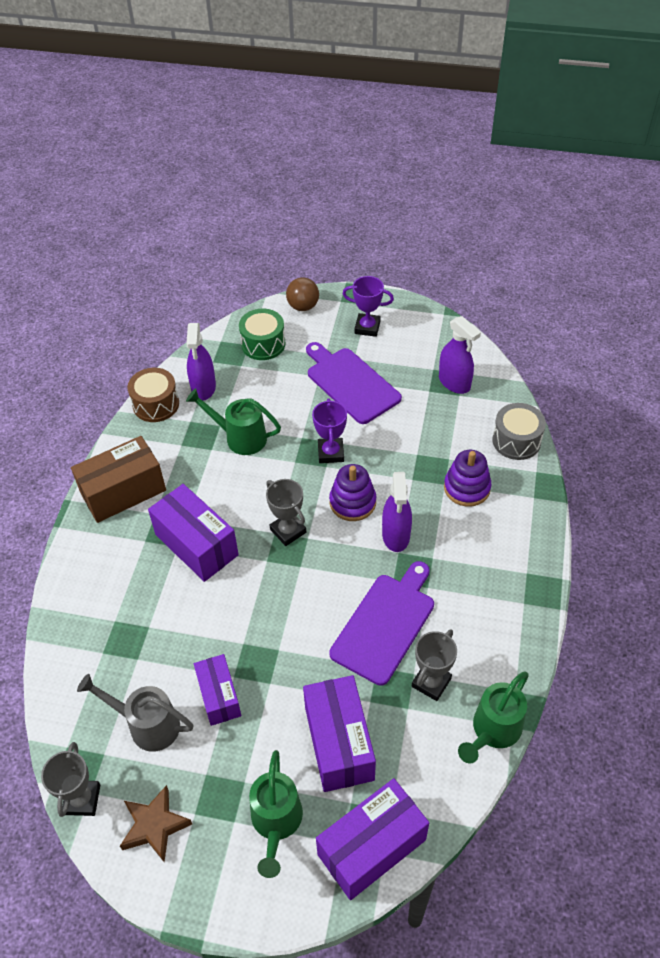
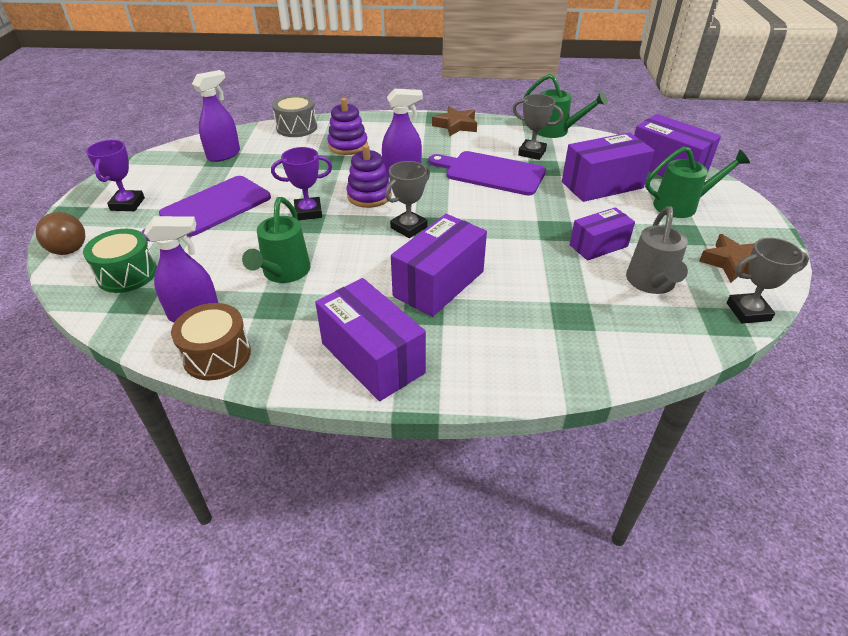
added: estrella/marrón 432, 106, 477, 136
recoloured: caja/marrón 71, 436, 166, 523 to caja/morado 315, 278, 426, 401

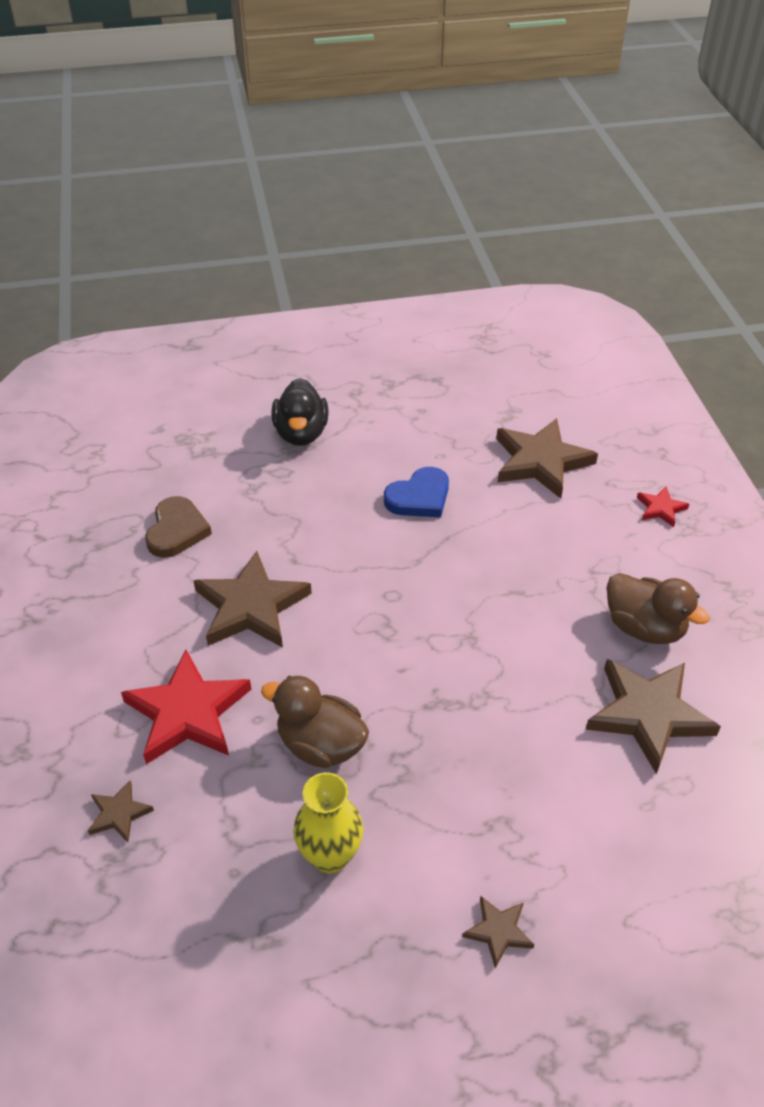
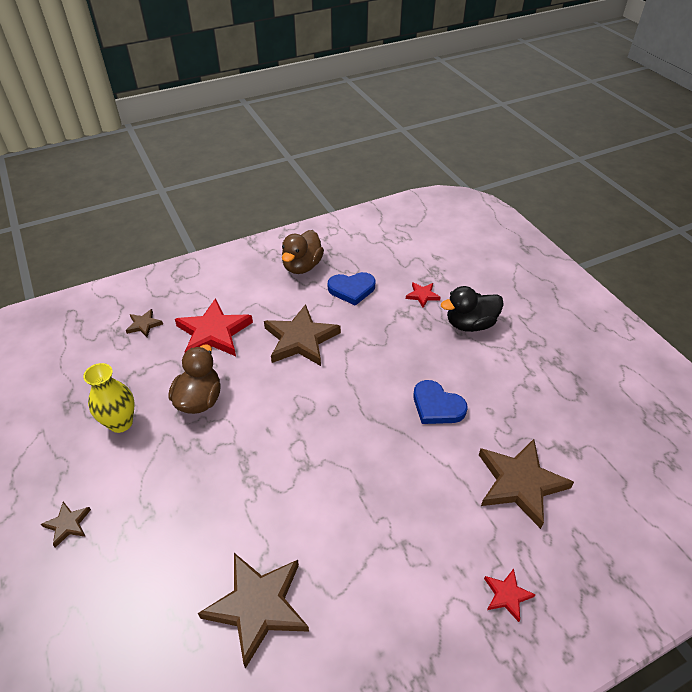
added: estrella/rojo 406, 282, 441, 308
moved: pato/marrón 607, 573, 710, 644 to 282, 230, 324, 274
recoloured: corazón/marrón 145, 496, 212, 558 to corazón/azul 328, 272, 376, 306

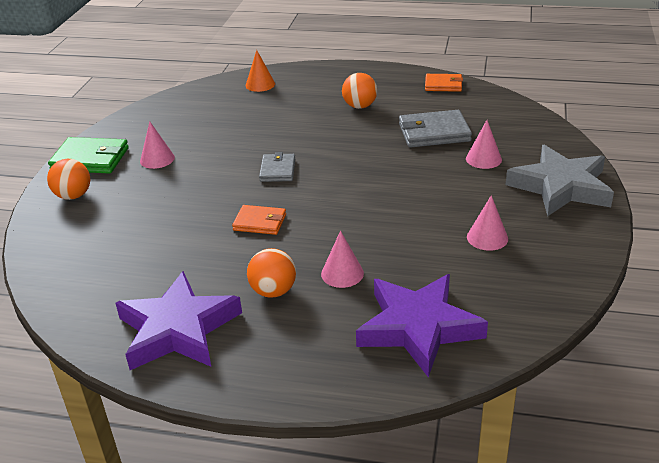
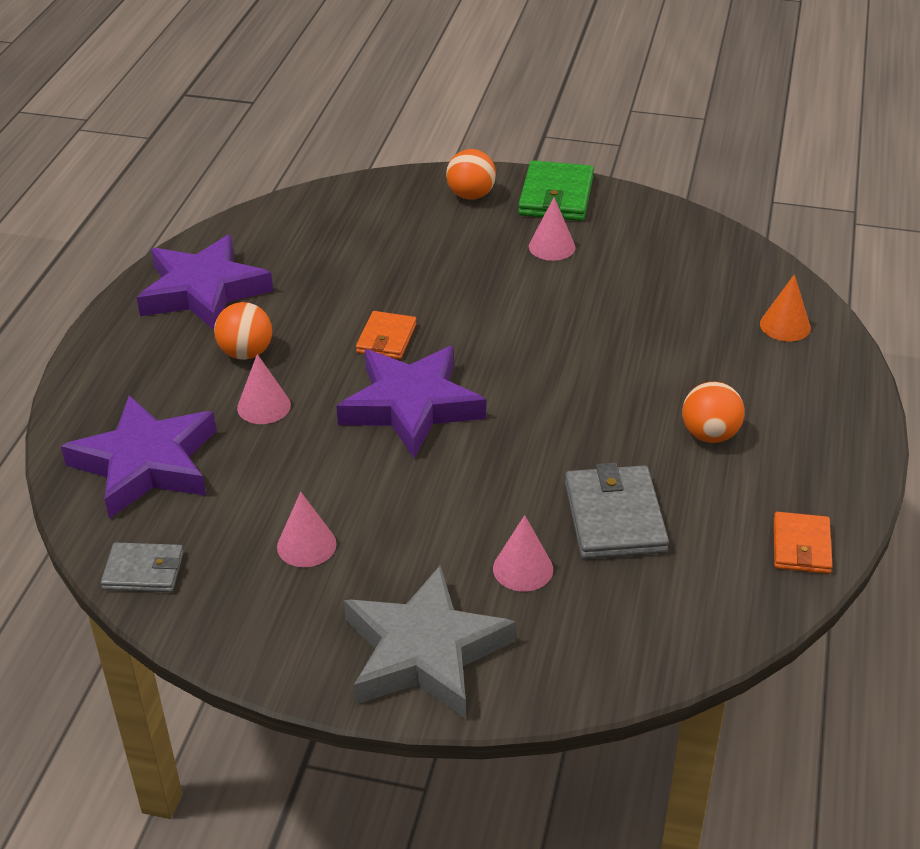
added: estrella/morado 336, 346, 486, 458
moved: cartera/gris 259, 152, 295, 182 to 101, 542, 184, 592

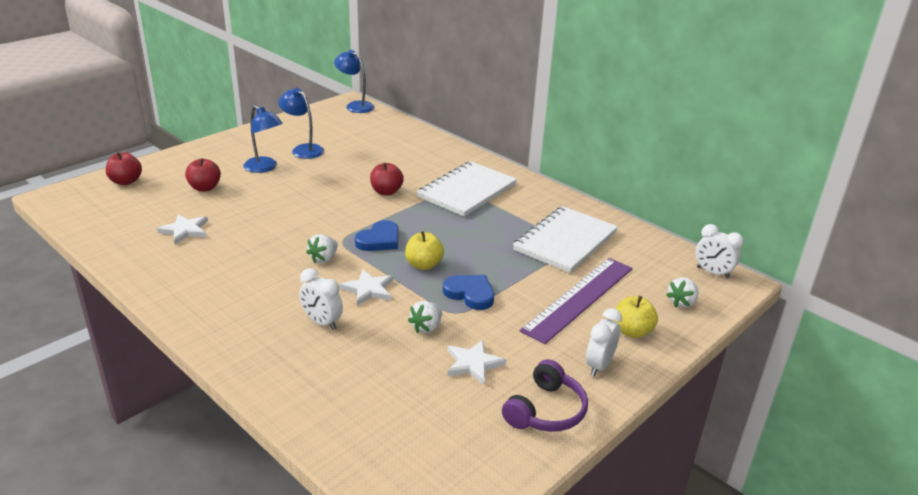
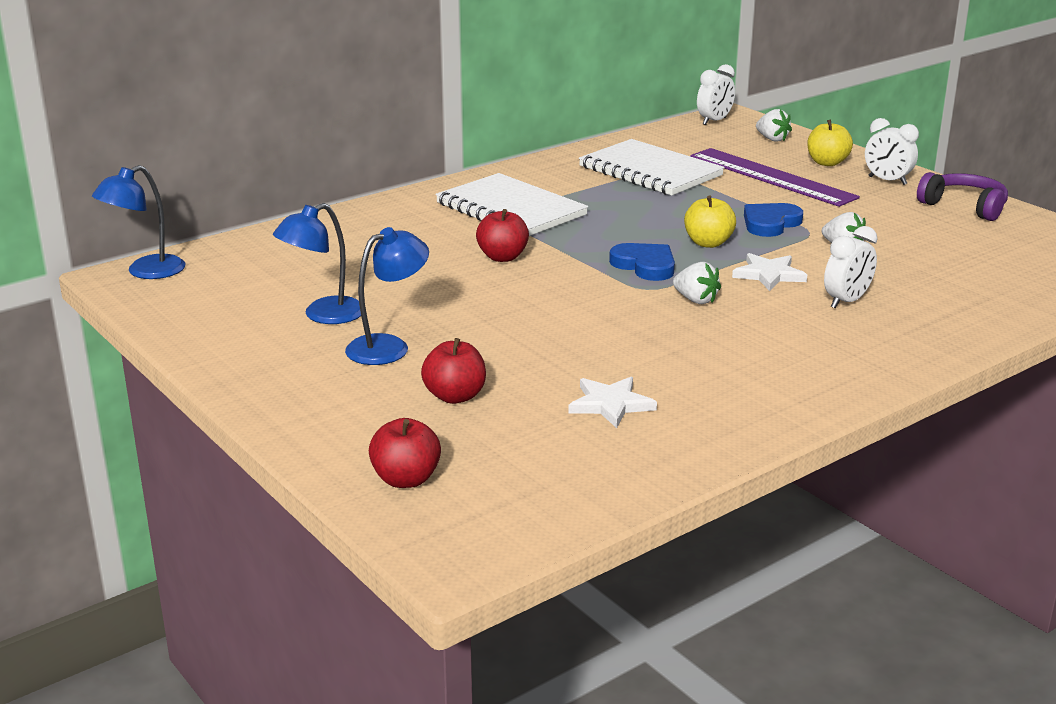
removed: estrella/blanco 447, 340, 506, 385

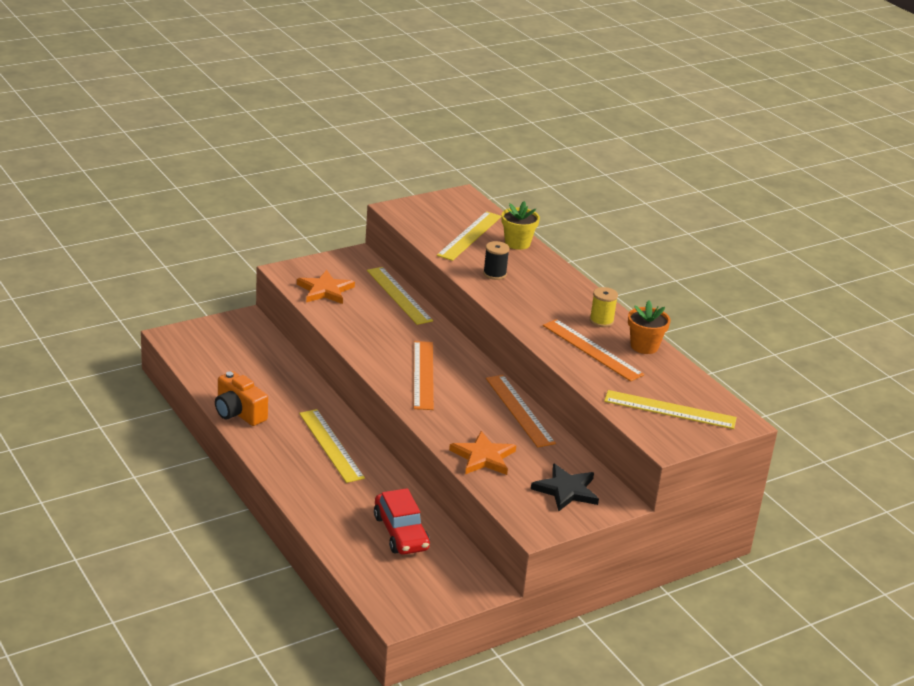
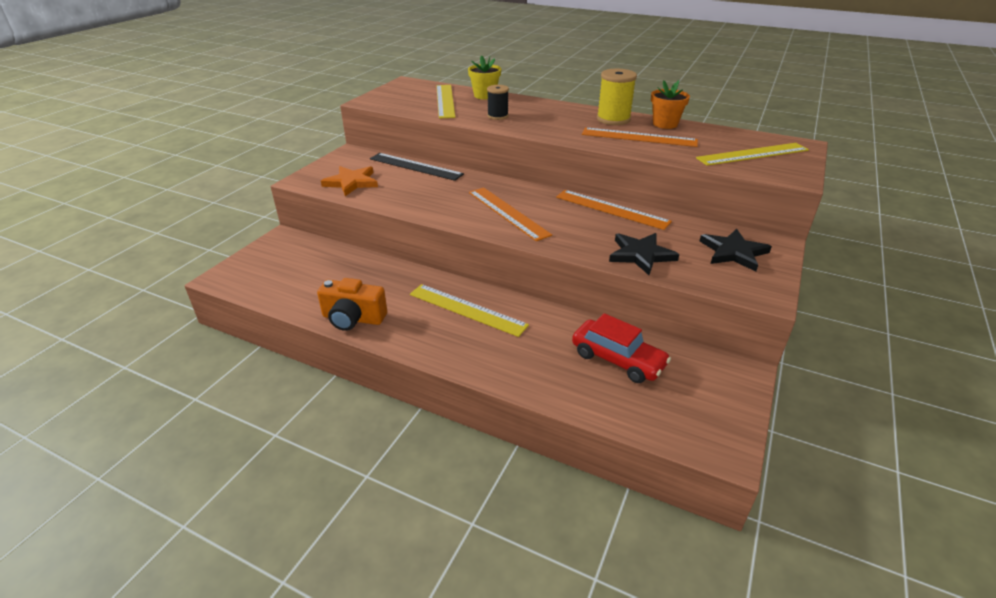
recoloured: regla/amarillo 367, 267, 433, 325 to regla/negro 370, 153, 464, 181; estrella/naranja 449, 431, 516, 475 to estrella/negro 609, 233, 679, 275
resized: carrete/amarillo 590, 287, 618, 327 = 597, 69, 637, 125 x1.58

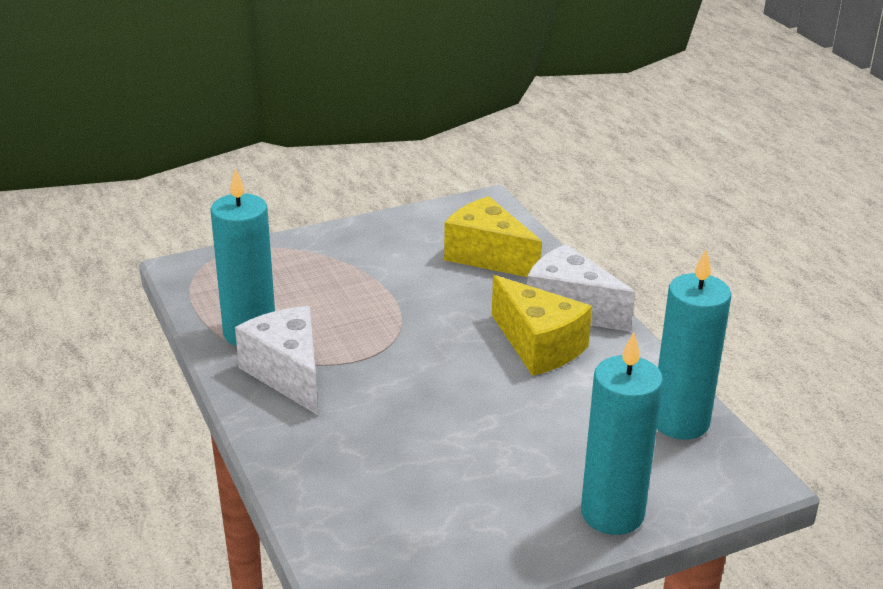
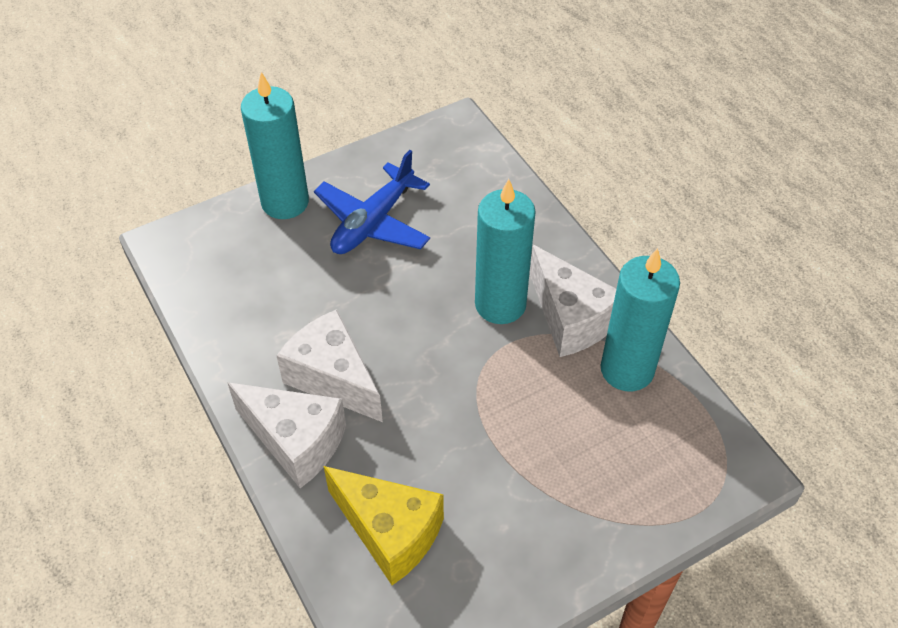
added: avión/azul 314, 150, 430, 254
moved: vela/turquesa 657, 249, 731, 440 to 475, 179, 536, 324
recoloured: queso/amarillo 492, 275, 592, 376 to queso/blanco 276, 309, 383, 422

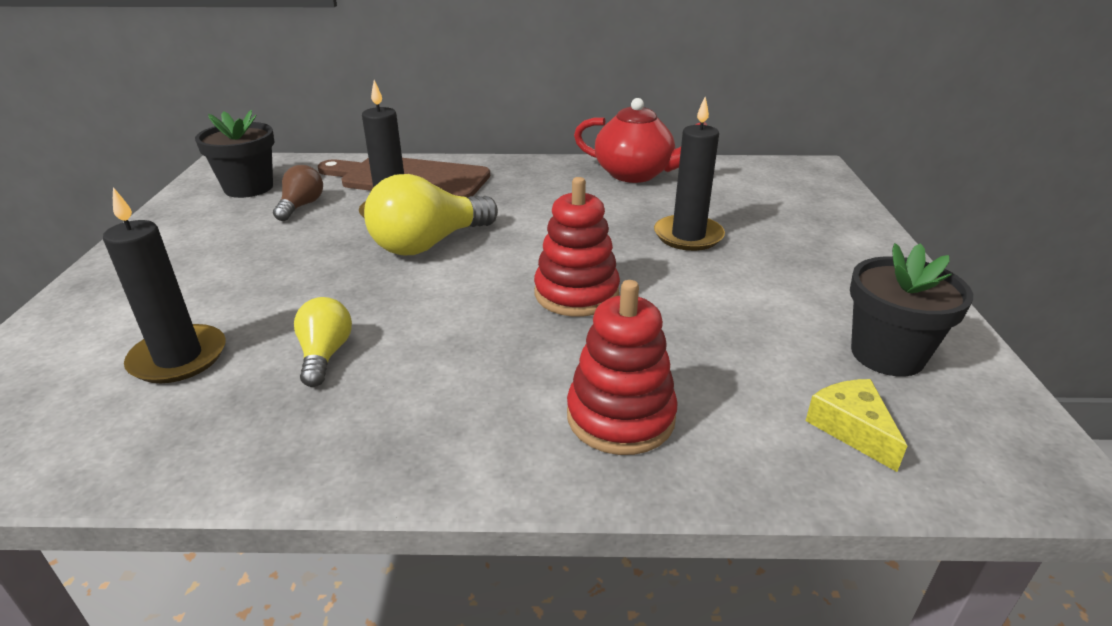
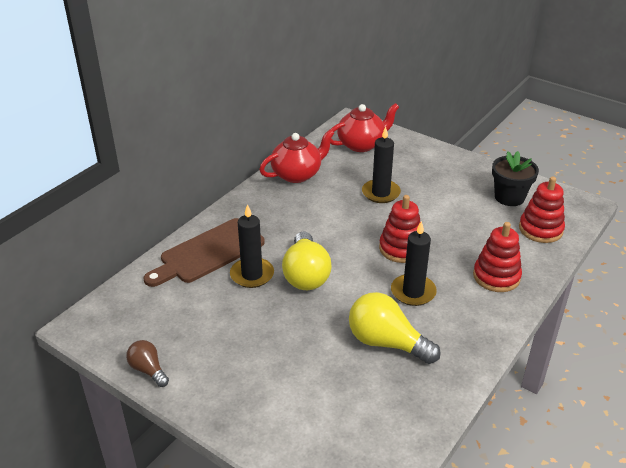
removed: maceta/negro 195, 110, 274, 198
added: tetera/rojo 330, 103, 399, 152
moved: vela/negro 103, 187, 226, 383 to 391, 221, 437, 306; bombilla/marrón 273, 165, 323, 221 to 126, 340, 169, 387
replaced: queso/amarillo 806, 379, 907, 472 to juguete apilable/rojo 519, 176, 565, 243
resized: bombilla/amarillo 294, 297, 352, 387 = 349, 292, 440, 364 x1.81

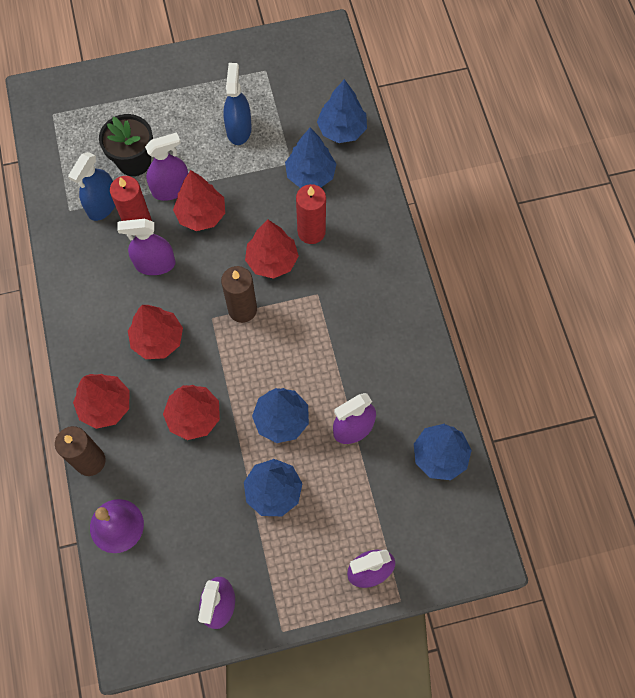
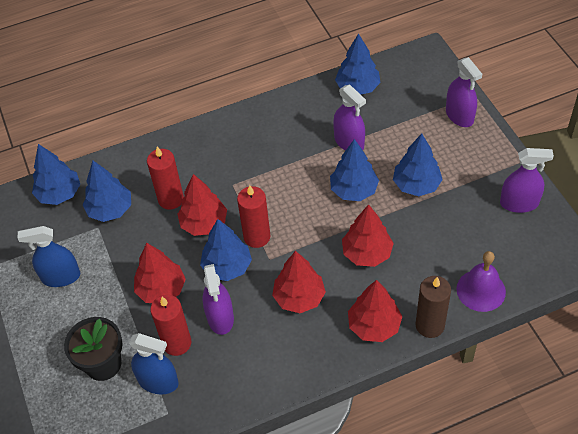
removed: pulverizador/morado 145, 133, 188, 201
added: árbol/azul 200, 219, 252, 281
recoloured: vela/marrón 221, 266, 257, 323 to vela/rojo 237, 185, 270, 248

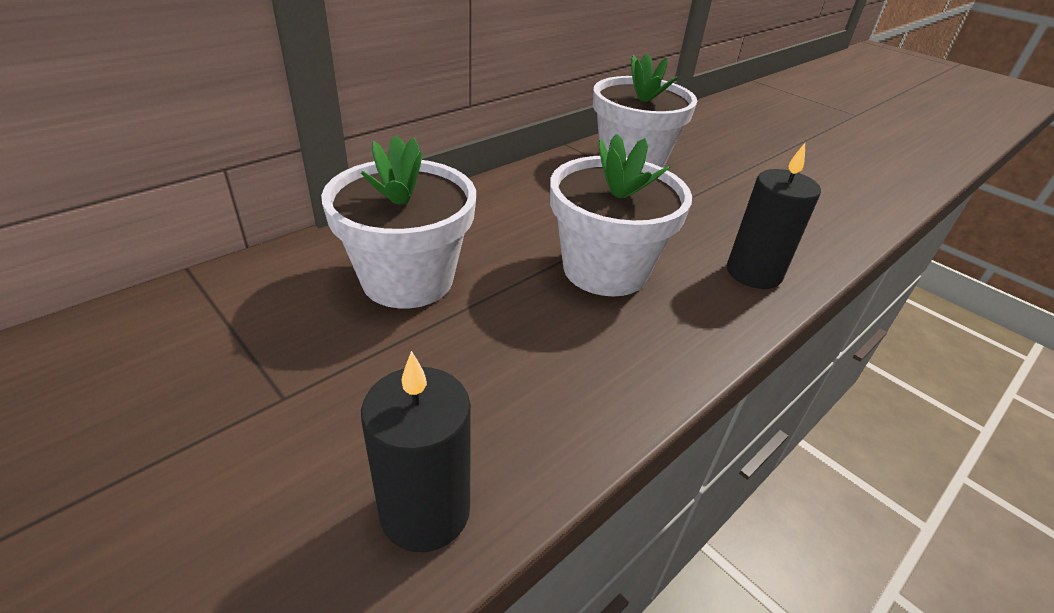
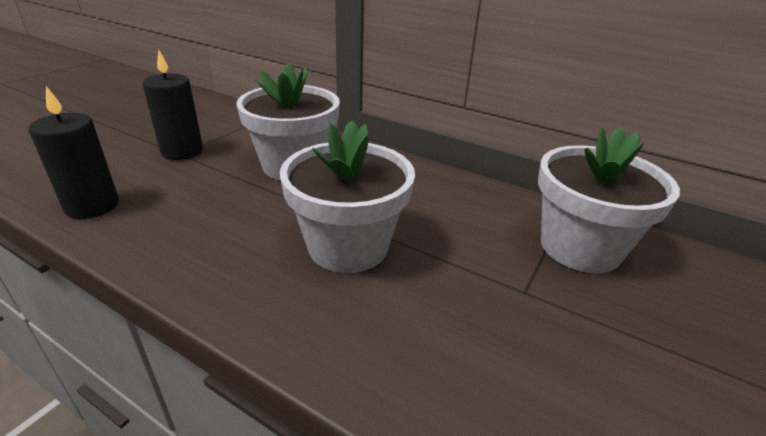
moved: vela/negro 727, 143, 821, 289 to 142, 50, 203, 160

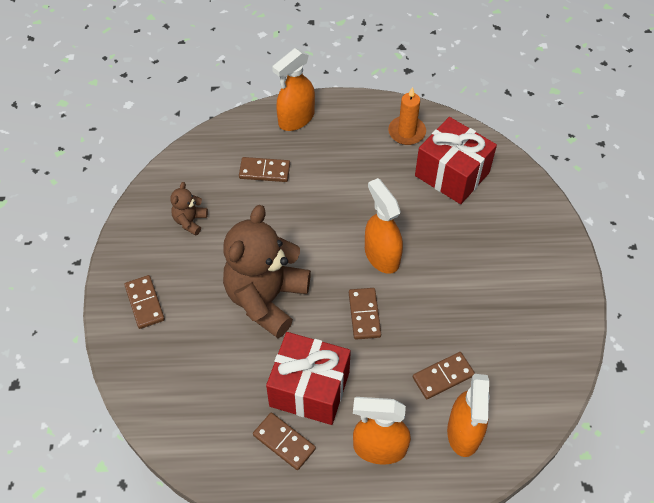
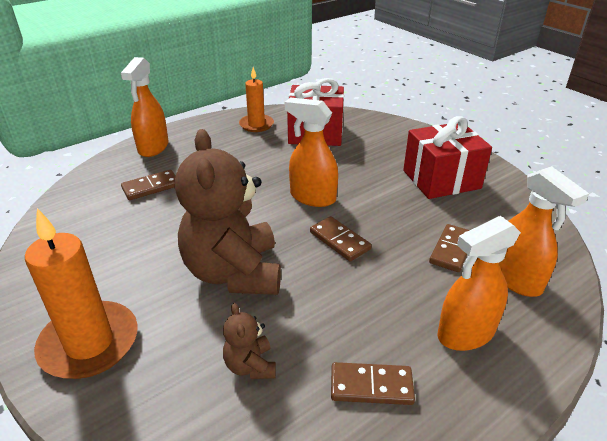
moved: osito/marrón 170, 182, 208, 236 to 223, 303, 276, 379; regalo/rojo 266, 332, 351, 425 to 403, 116, 492, 199
replaced: ficha de dominó/marrón 124, 275, 165, 329 to vela/naranja 25, 208, 138, 379

